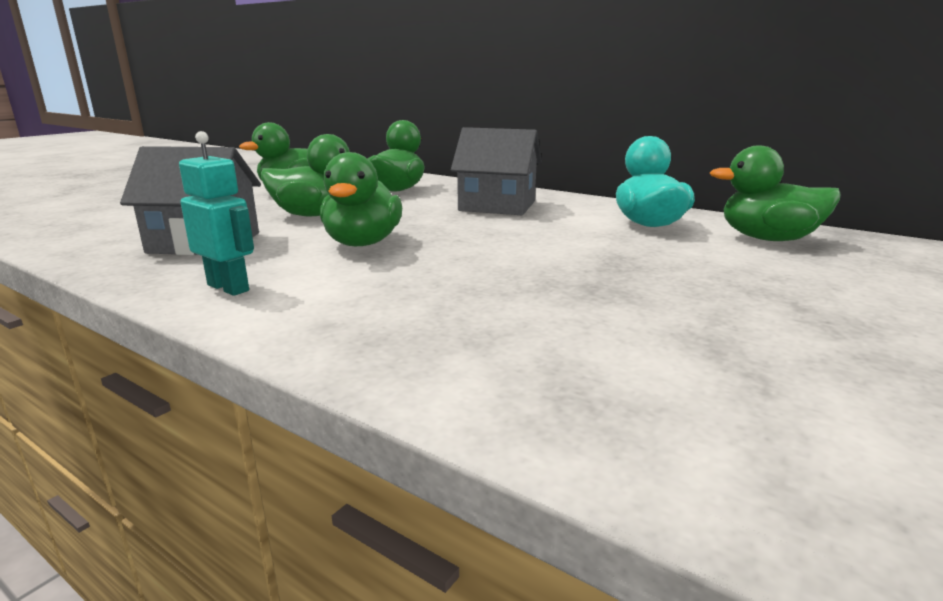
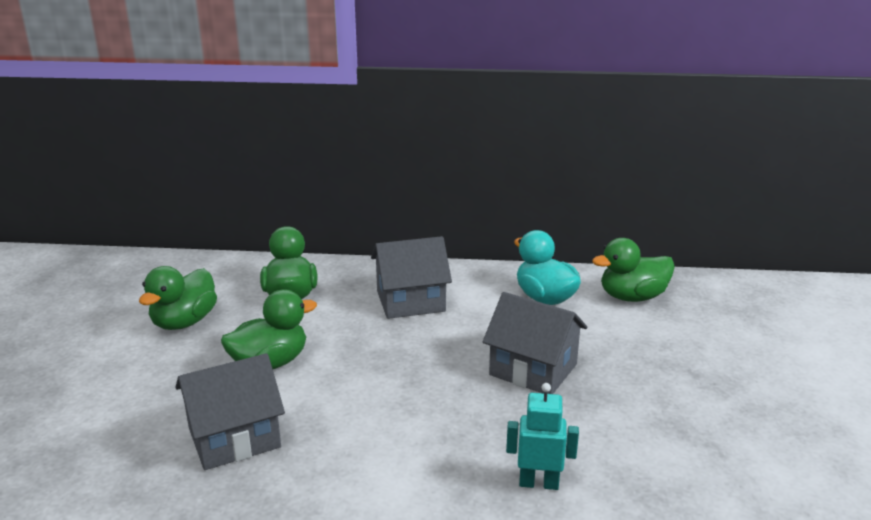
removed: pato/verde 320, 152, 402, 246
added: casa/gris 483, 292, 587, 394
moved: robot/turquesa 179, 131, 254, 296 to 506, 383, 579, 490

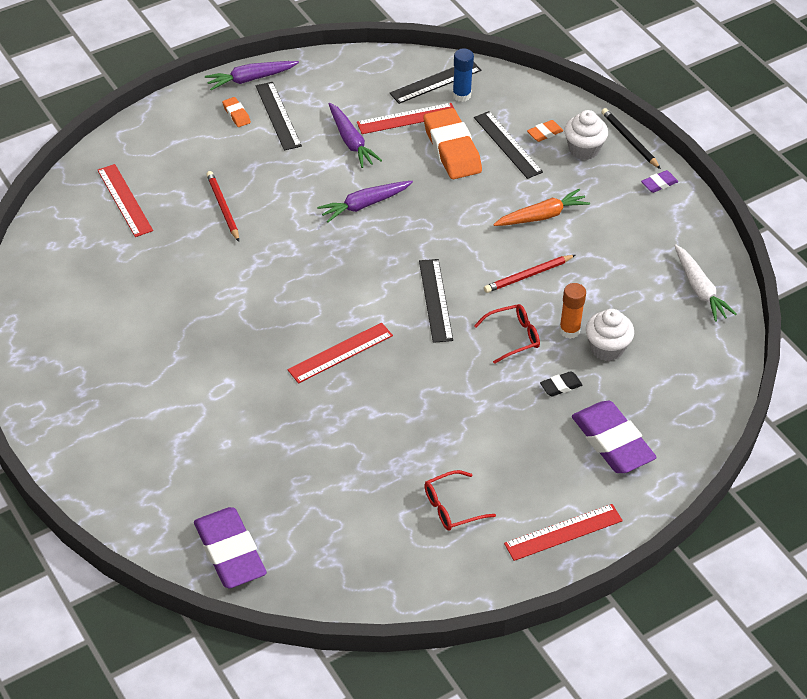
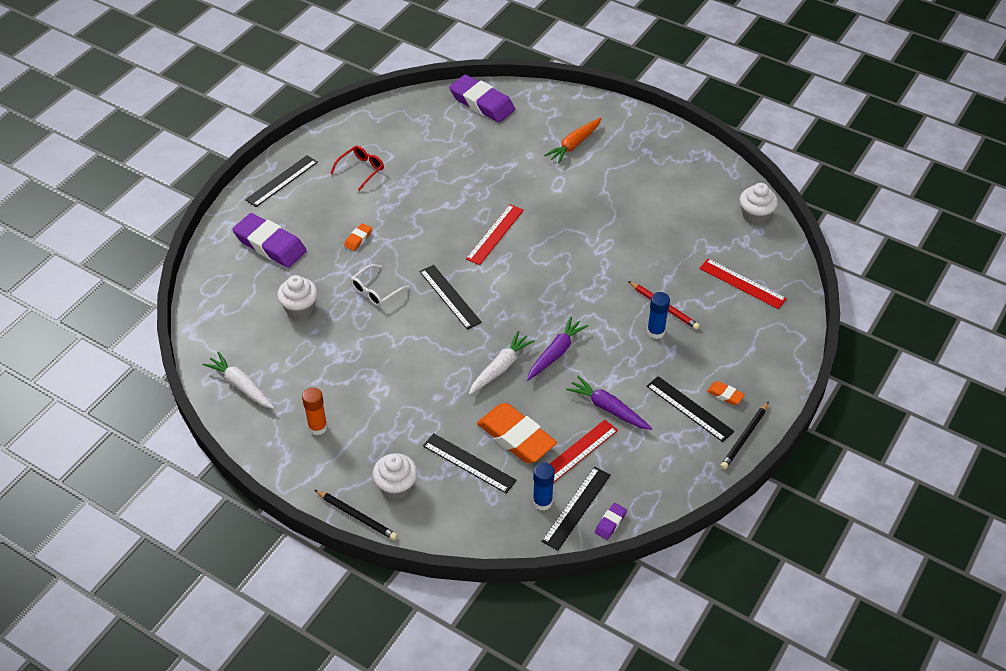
removed: lápiz/rojo 484, 255, 575, 293; goma de borrar/negro 540, 371, 582, 396
added: zanahoria/blanco 469, 331, 535, 395; barra de pegamento/azul 647, 292, 670, 339; magdalena/blanco 740, 183, 778, 225
moved: zanahoria/naranja 493, 189, 590, 226 to 544, 117, 602, 164; goma de borrar/naranja 527, 120, 563, 142 to 344, 223, 372, 251; barra de pegamento/naranja 559, 283, 586, 339 to 302, 387, 328, 435; goma de borrar/morado 641, 170, 678, 193 to 595, 503, 627, 540
replaced: zanahoria/morado 205, 61, 299, 90 to lápiz/negro 720, 402, 769, 469
recoloured: gafas/rojo 474, 304, 540, 364 to gafas/blanco 351, 264, 410, 306; regla/rojo 504, 504, 623, 561 to regla/negro 245, 155, 318, 207

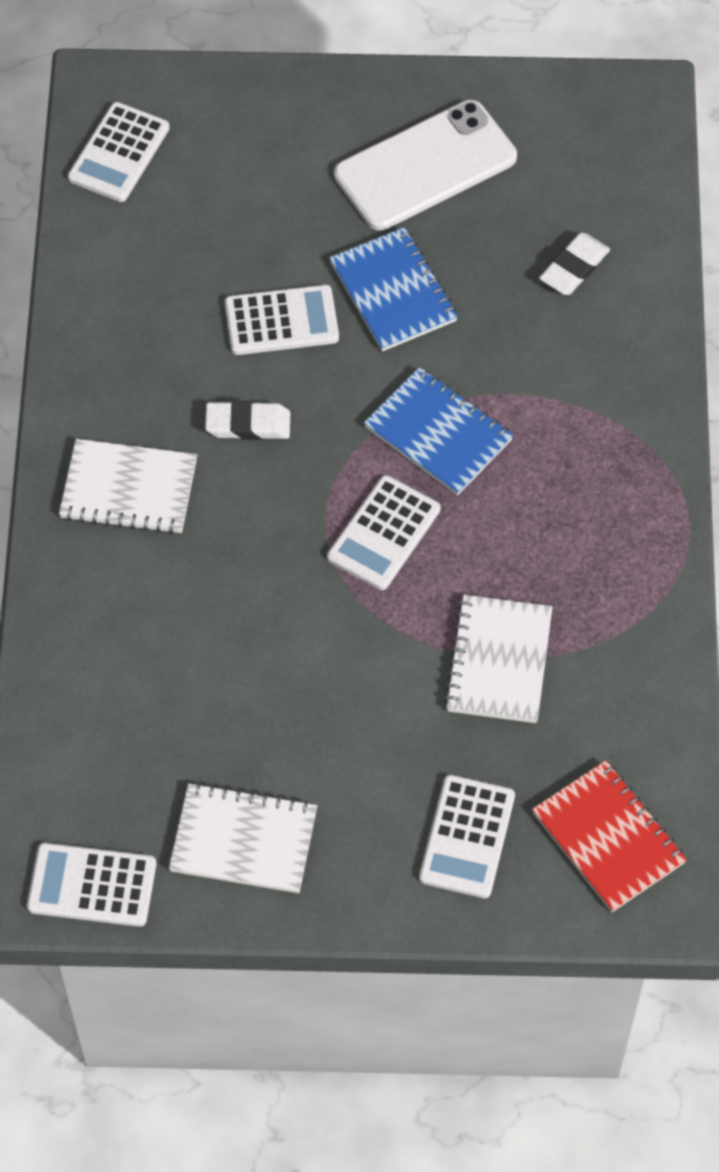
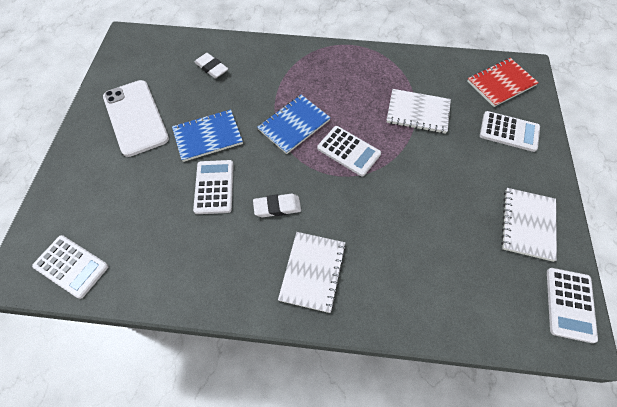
turned: goma de borrar/blanco 205, 401, 290, 440 = 253, 194, 301, 217 75 degrees clockwise

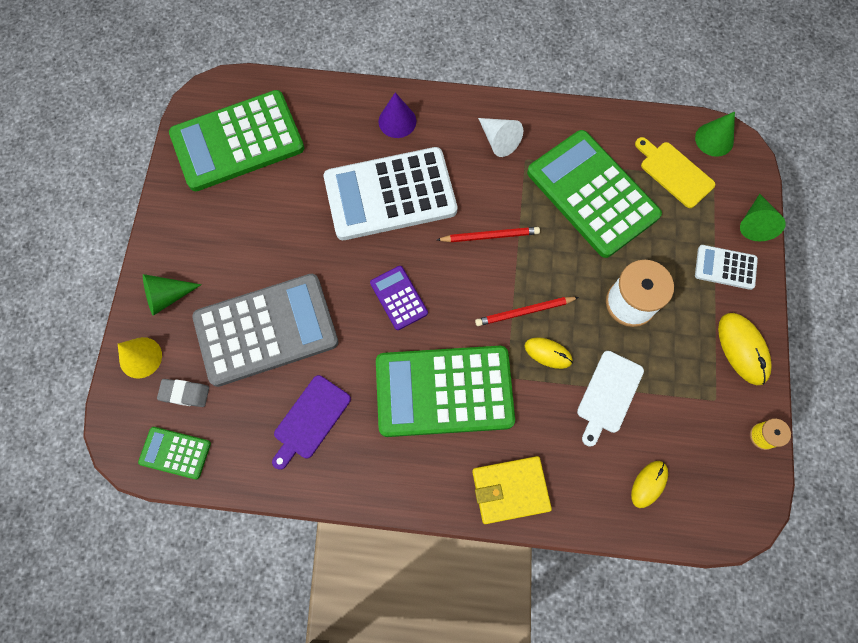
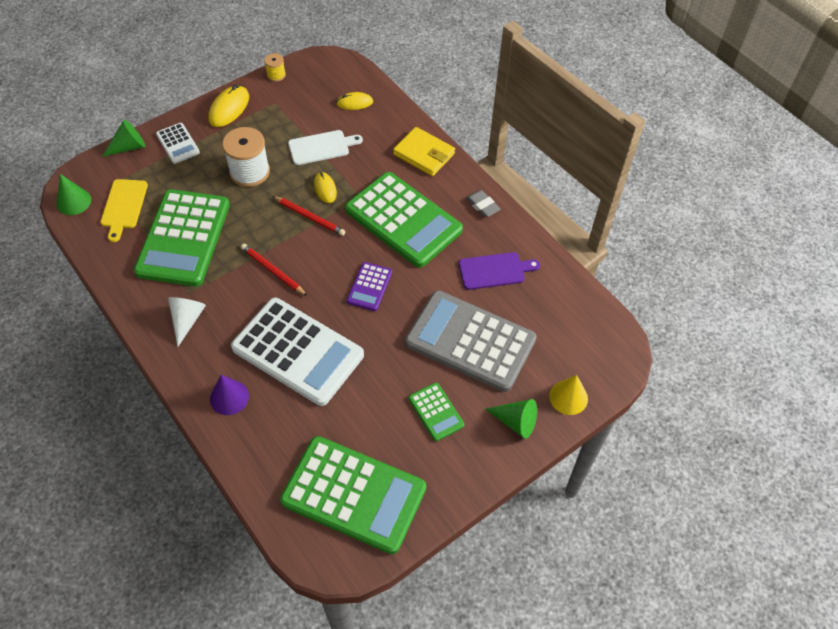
moved: calculadora/verde 138, 427, 211, 479 to 409, 383, 464, 441; goma de borrar/gris 157, 379, 209, 407 to 466, 190, 501, 217

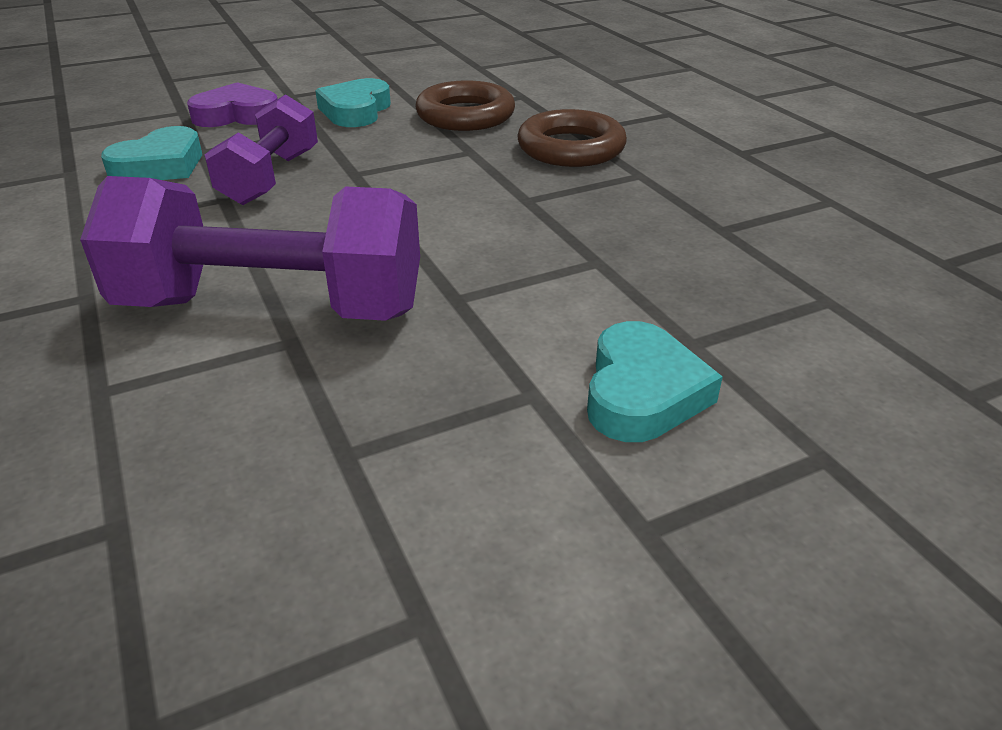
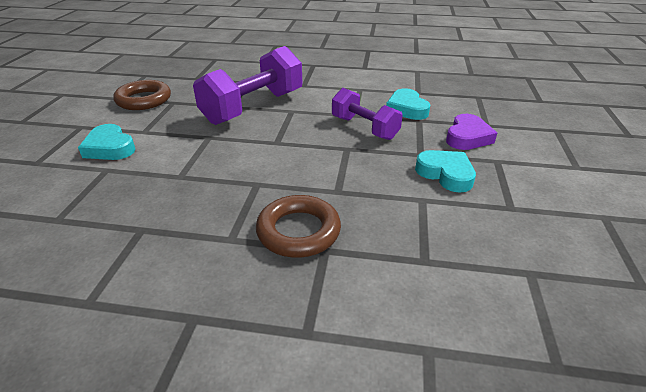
moved: anillo/marrón 415, 80, 515, 131 to 113, 80, 171, 110

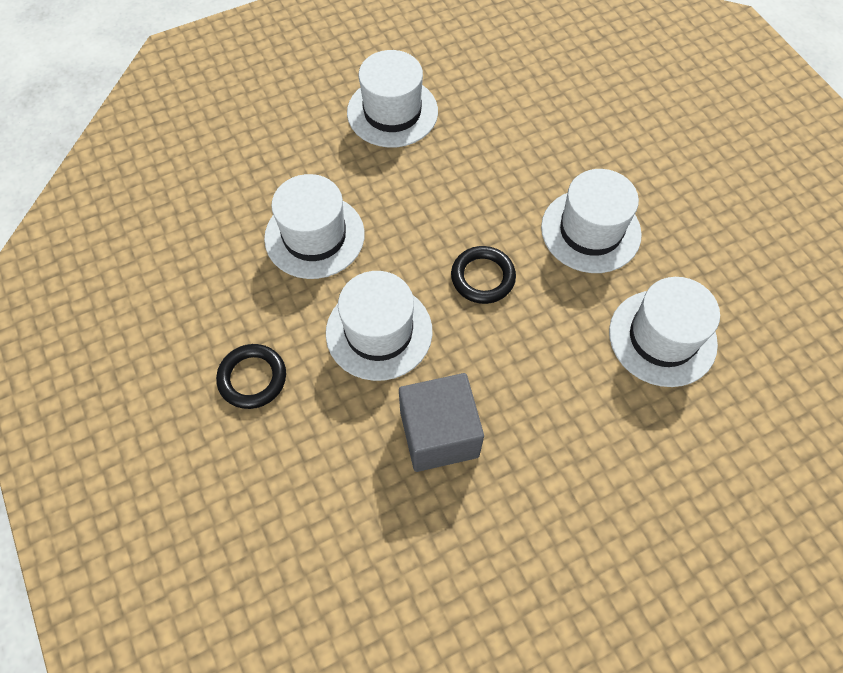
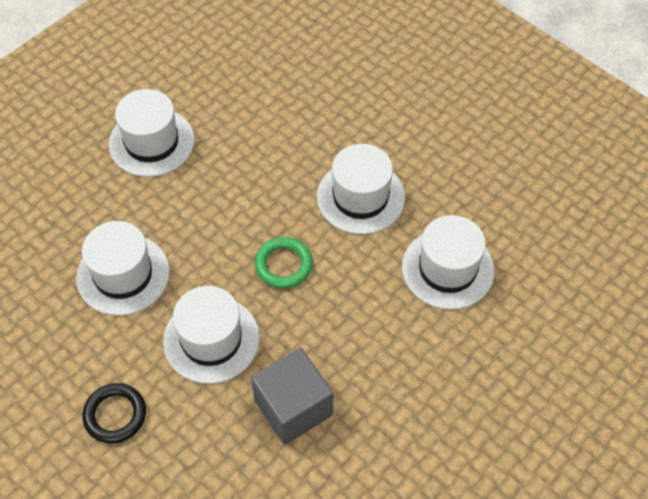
recoloured: anillo/negro 451, 246, 516, 304 to anillo/verde 255, 237, 313, 289

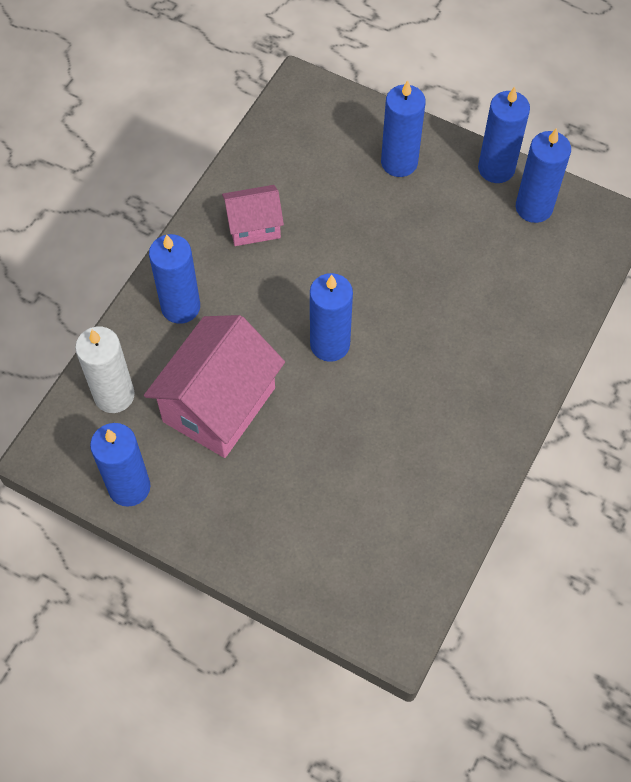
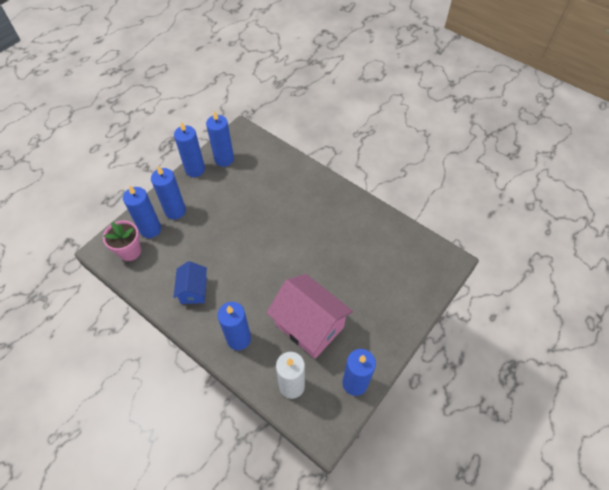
added: maceta/rosa 103, 221, 141, 261
moved: vela/azul 310, 273, 353, 362 to 123, 185, 161, 238
recoloured: casa/rosa 222, 185, 284, 246 to casa/azul 173, 261, 207, 304

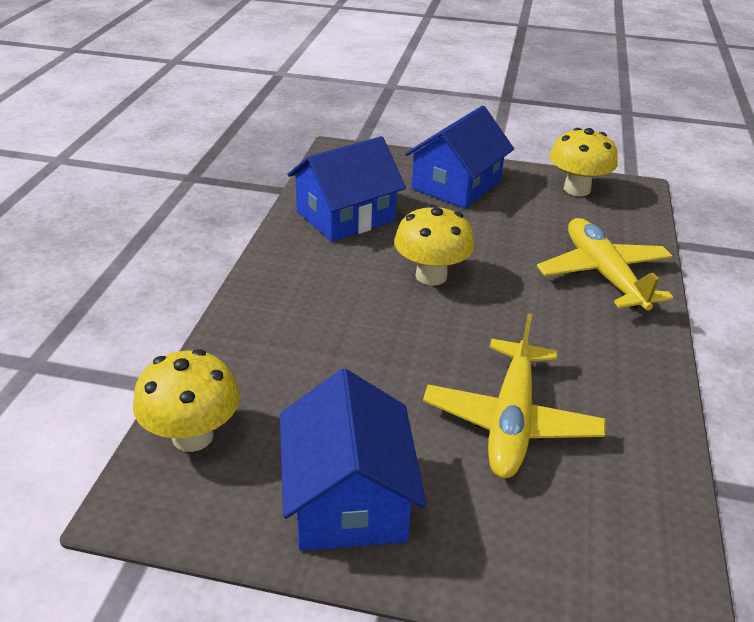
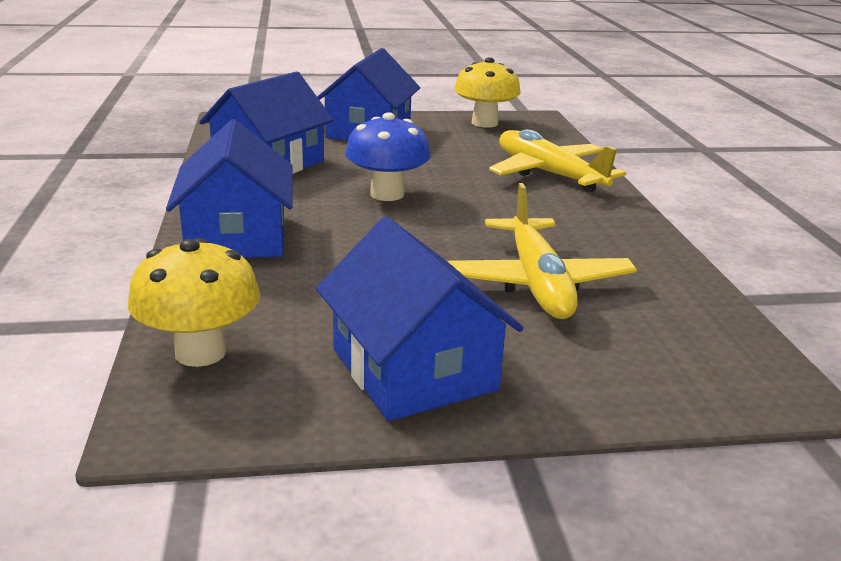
added: casa/azul 166, 119, 293, 258
recoloured: seta/amarillo 394, 204, 475, 286 to seta/azul 345, 112, 431, 201

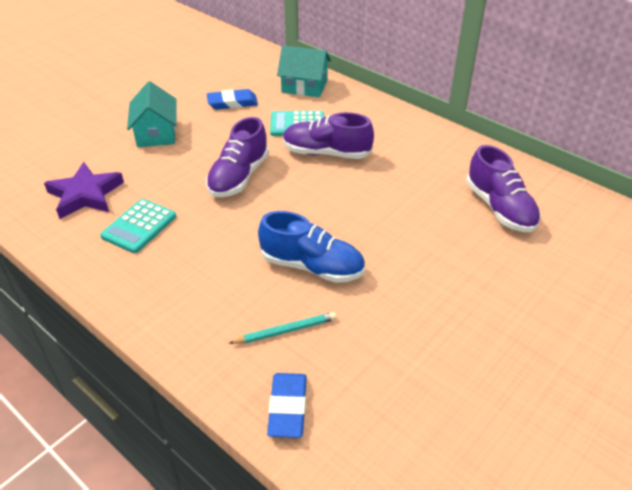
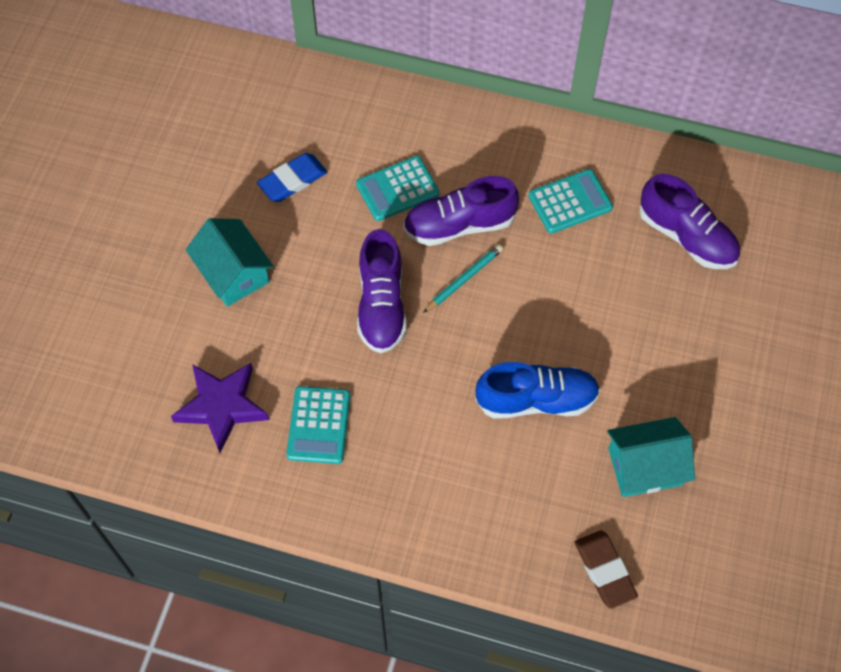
added: calculadora/turquesa 529, 169, 613, 234
moved: lápiz/turquesa 228, 312, 337, 344 to 423, 244, 503, 313; casa/turquesa 277, 46, 331, 97 to 607, 417, 695, 497
recoloured: goma de borrar/azul 267, 373, 307, 438 to goma de borrar/marrón 575, 530, 638, 609

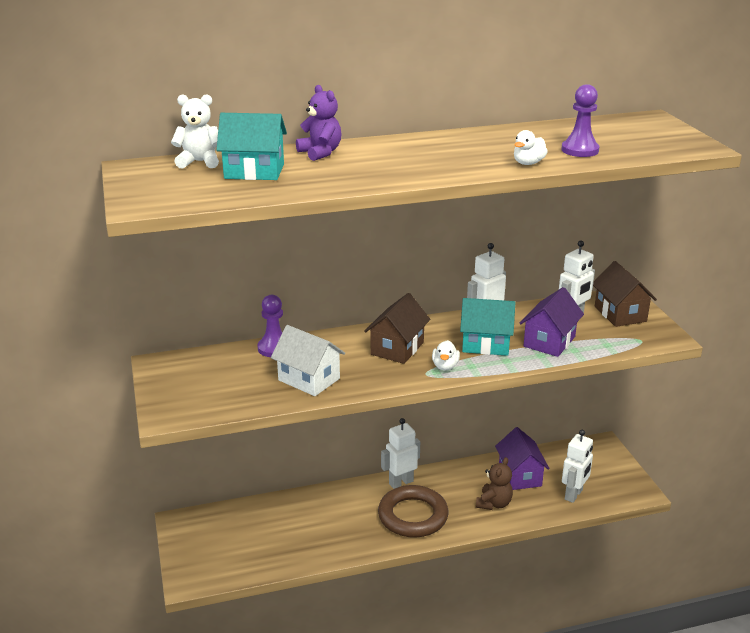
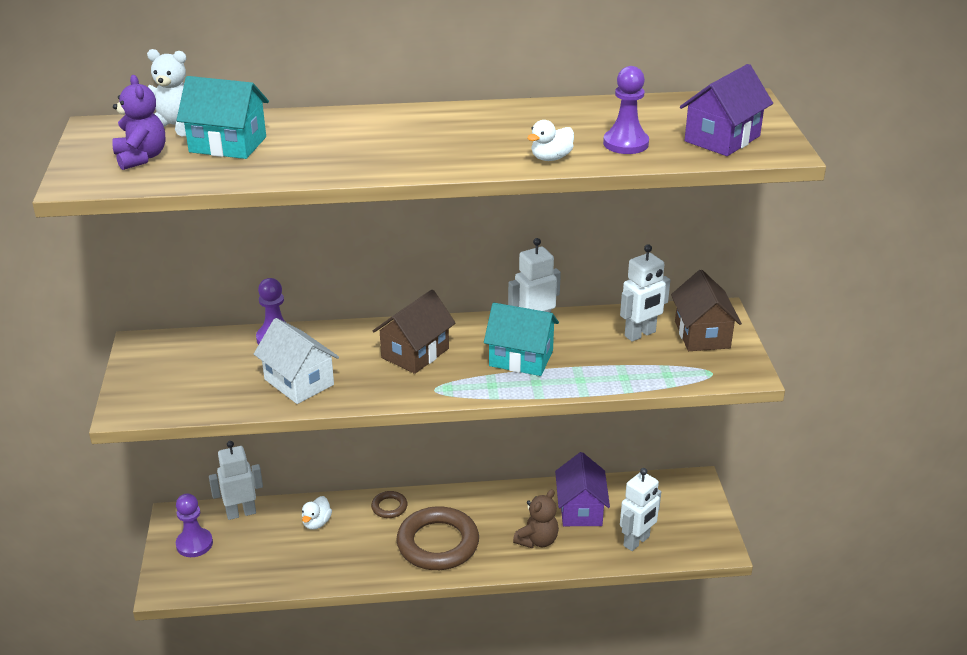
added: peón/morado 176, 493, 213, 557; anillo/marrón 371, 491, 408, 518
moved: osito/morado 296, 85, 342, 161 to 112, 75, 165, 170; robot/blanco 381, 418, 420, 489 to 209, 441, 263, 520; pato/blanco 432, 340, 460, 370 to 302, 496, 332, 530; casa/morado 520, 287, 584, 357 to 680, 64, 773, 156

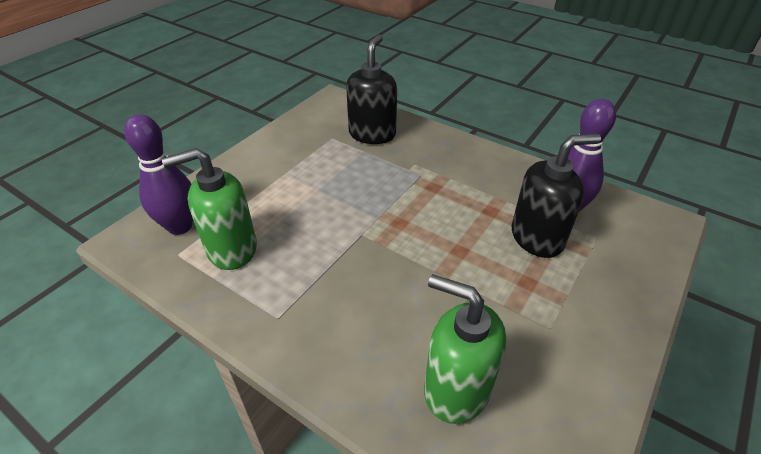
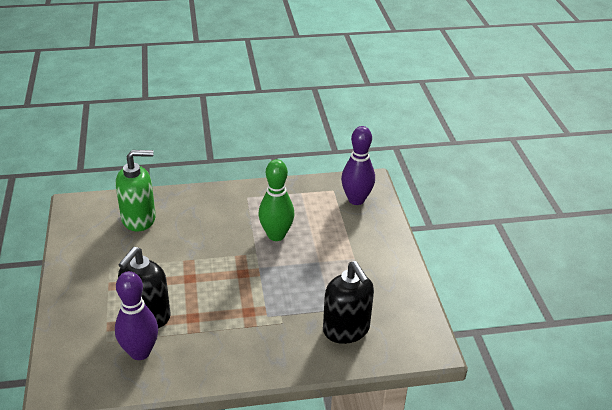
removed: dispensador de jabón/verde 162, 148, 257, 270
added: bolo/verde 259, 159, 295, 241

